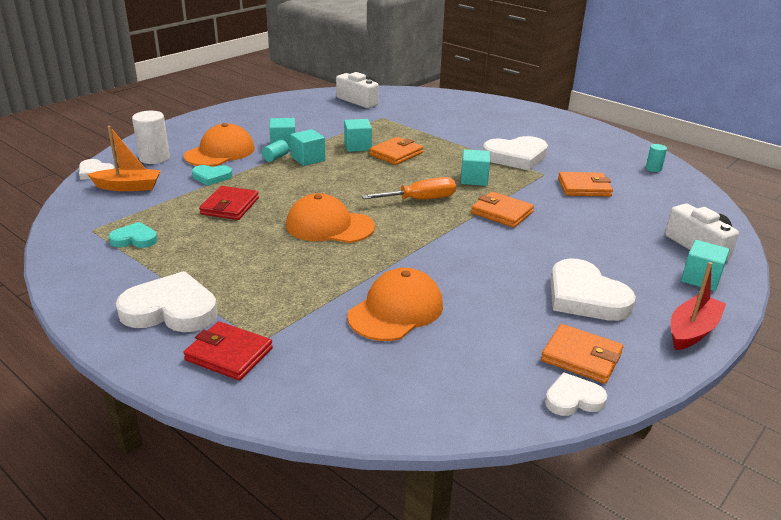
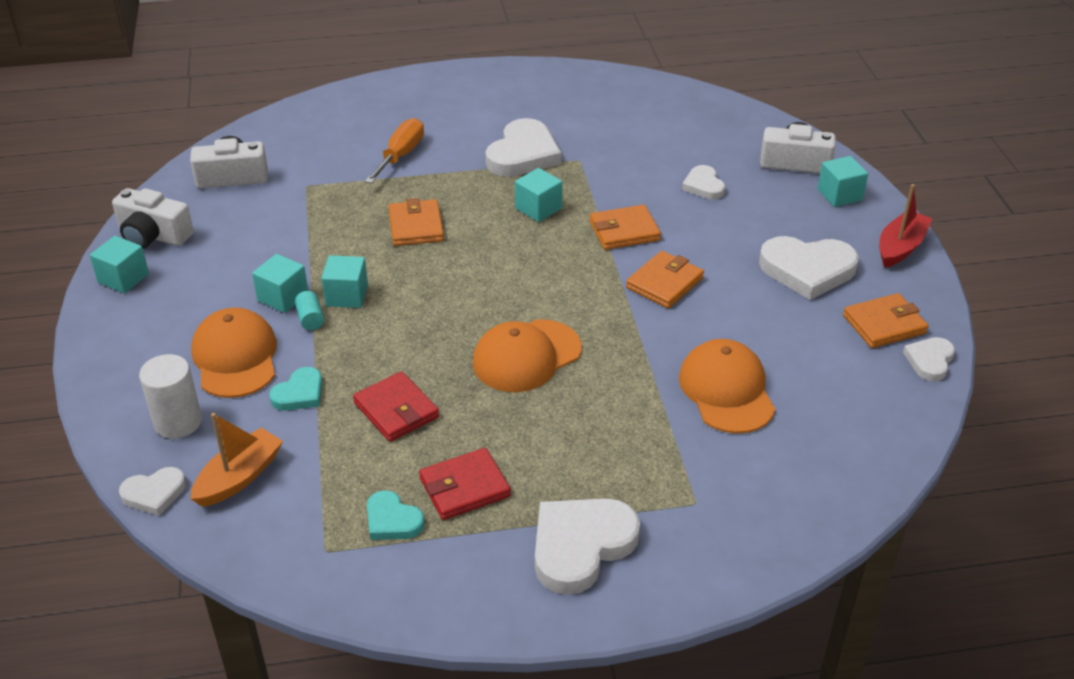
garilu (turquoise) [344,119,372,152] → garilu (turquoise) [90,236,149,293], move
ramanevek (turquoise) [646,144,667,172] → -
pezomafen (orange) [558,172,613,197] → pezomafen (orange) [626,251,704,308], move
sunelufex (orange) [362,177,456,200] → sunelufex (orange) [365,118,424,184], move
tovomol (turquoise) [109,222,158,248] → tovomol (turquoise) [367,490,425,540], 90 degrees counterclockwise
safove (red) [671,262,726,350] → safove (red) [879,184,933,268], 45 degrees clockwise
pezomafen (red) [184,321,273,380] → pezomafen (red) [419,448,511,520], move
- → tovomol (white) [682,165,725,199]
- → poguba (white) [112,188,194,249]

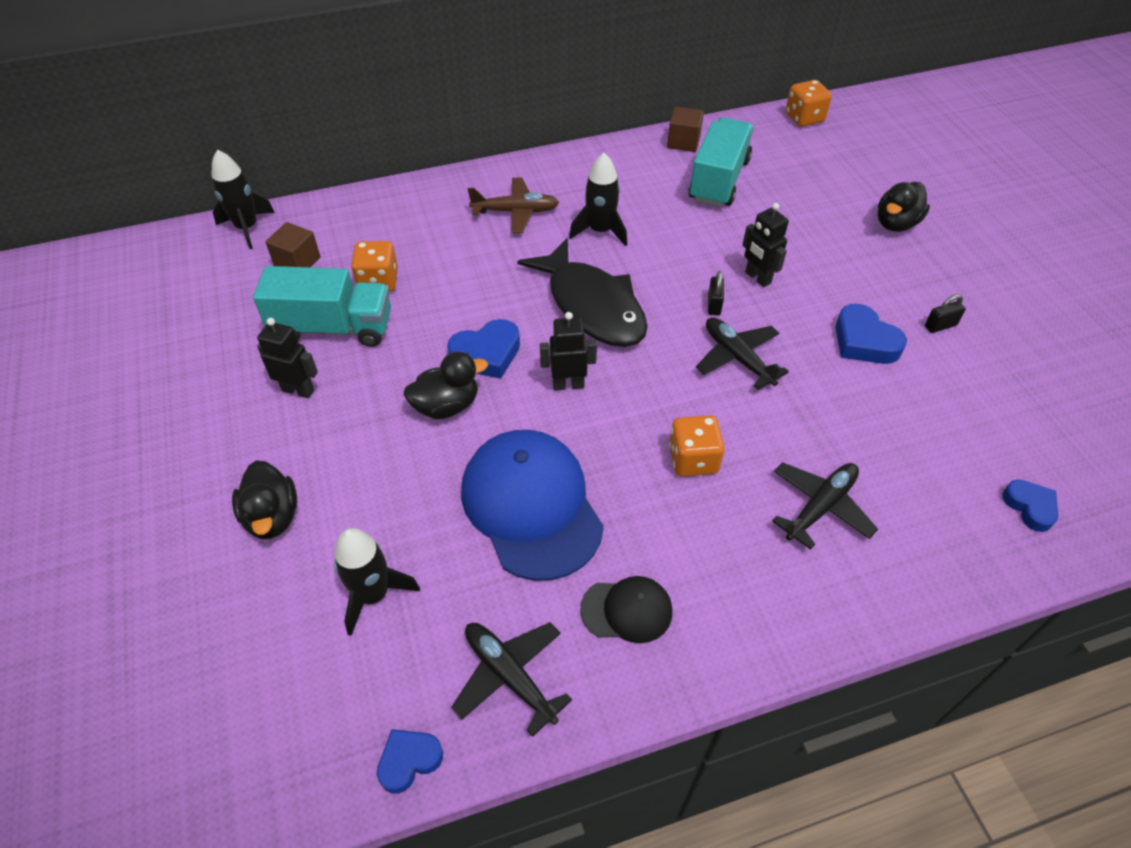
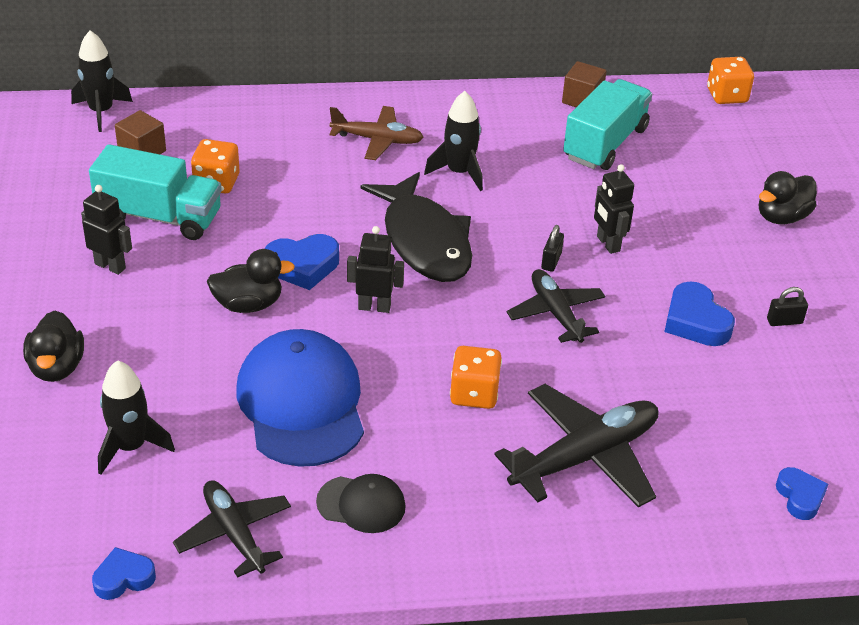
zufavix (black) [772,462,878,550] → zufavix (black) [494,384,658,508], x1.55

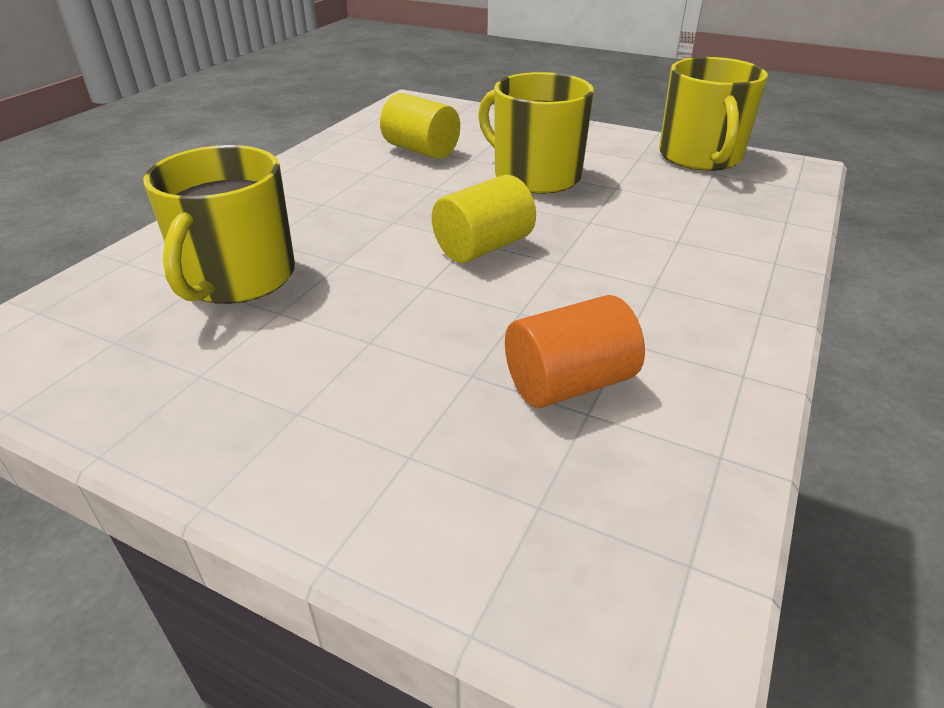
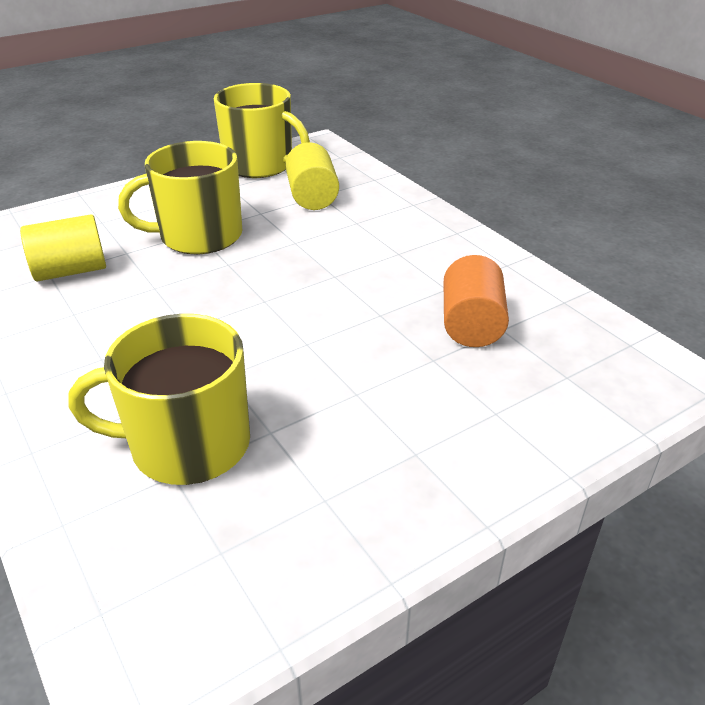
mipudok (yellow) [143,145,295,304] → mipudok (yellow) [68,314,250,485], 135 degrees clockwise
ramanevek (yellow) [432,175,536,263] → ramanevek (yellow) [285,142,339,210], move

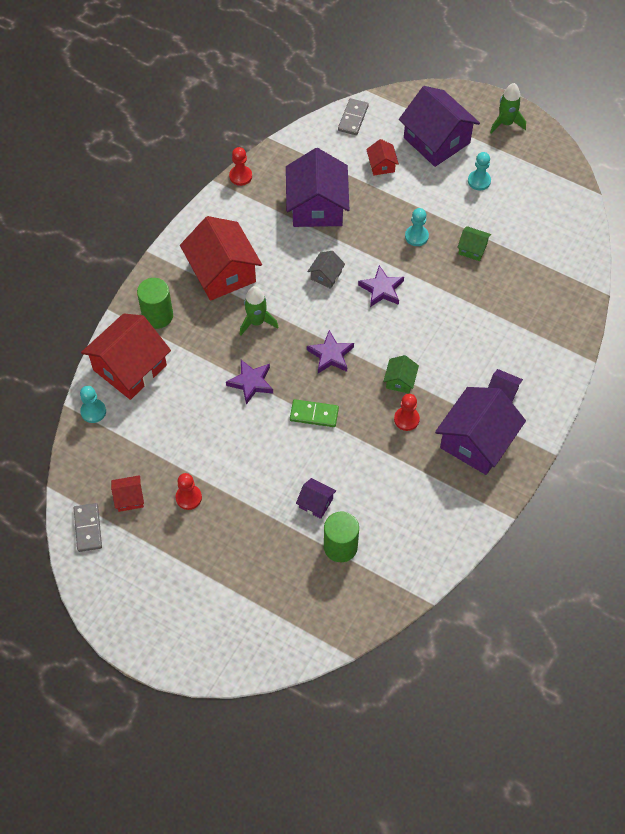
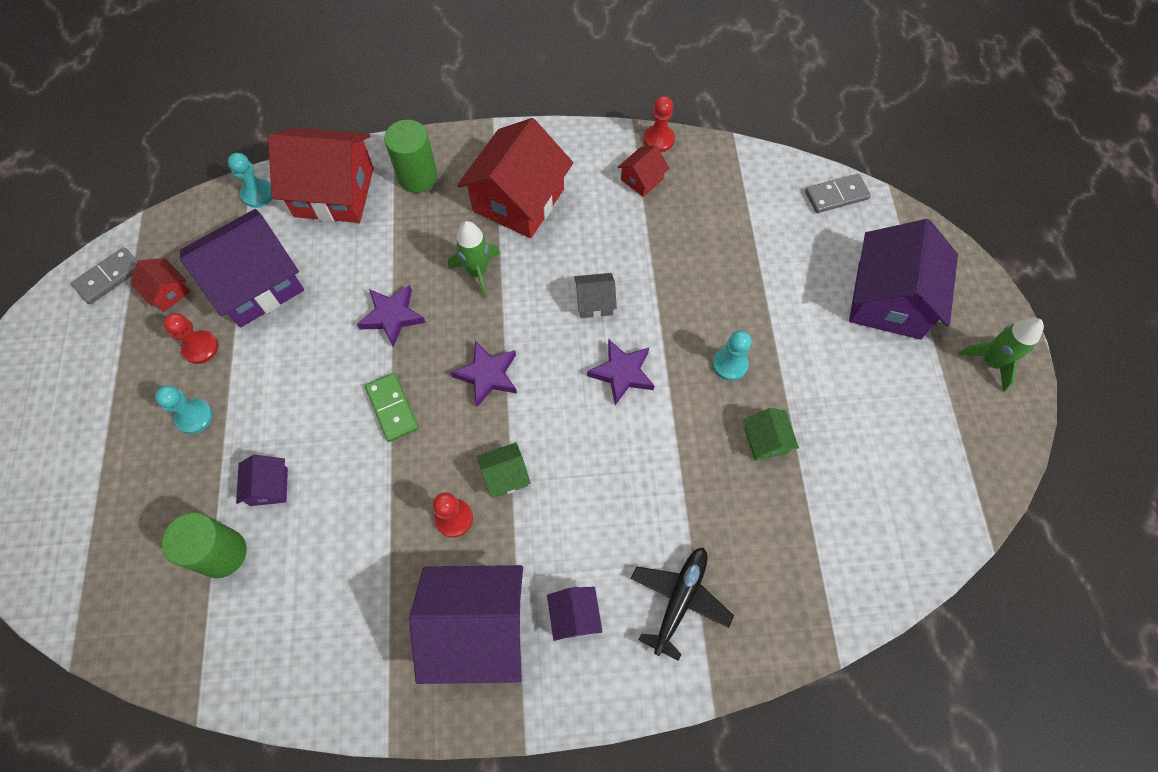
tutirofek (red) [366,139,399,175] → tutirofek (red) [618,146,669,197], move
tutirofek (purple) [286,148,350,227] → tutirofek (purple) [180,209,304,327], move
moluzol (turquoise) [468,152,491,190] → moluzol (turquoise) [155,385,213,434], move
- → zufavix (black) [631,547,734,661]

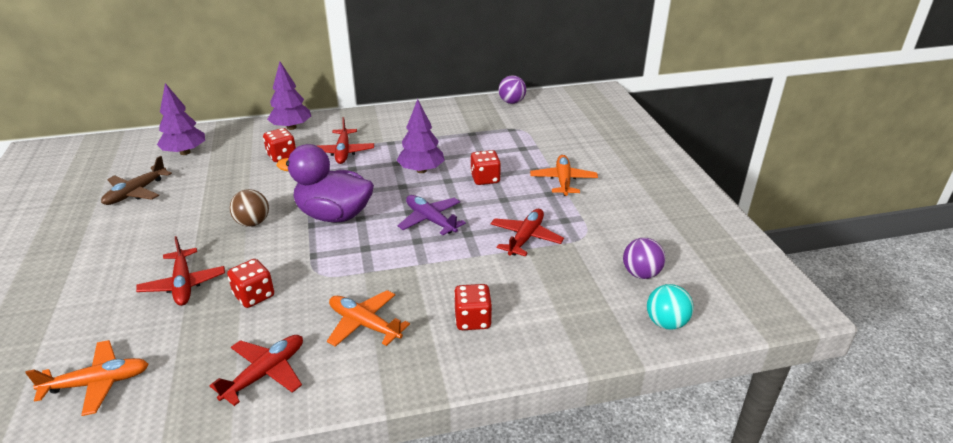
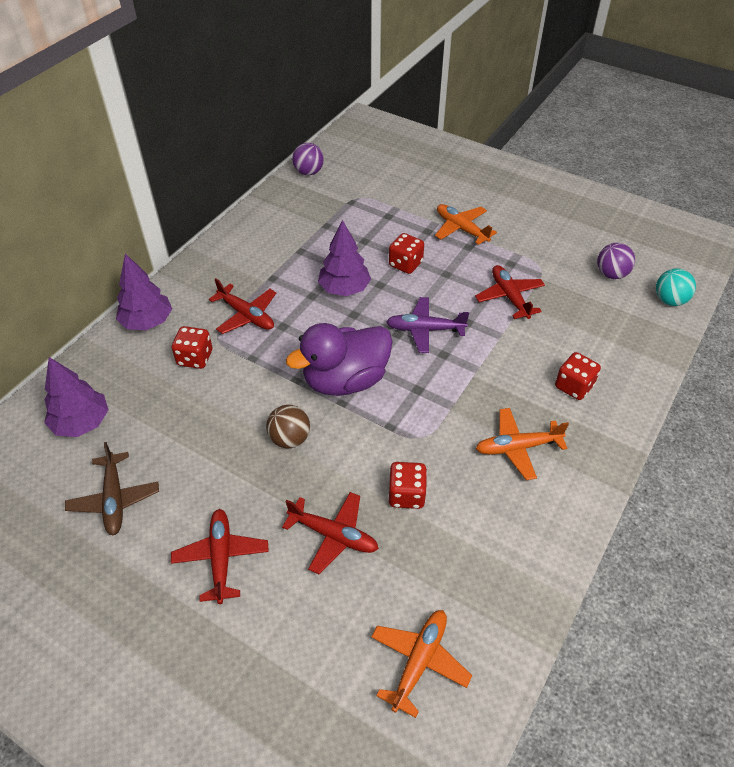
zufavix (red) [209,335,303,406] → zufavix (red) [171,509,269,604], move

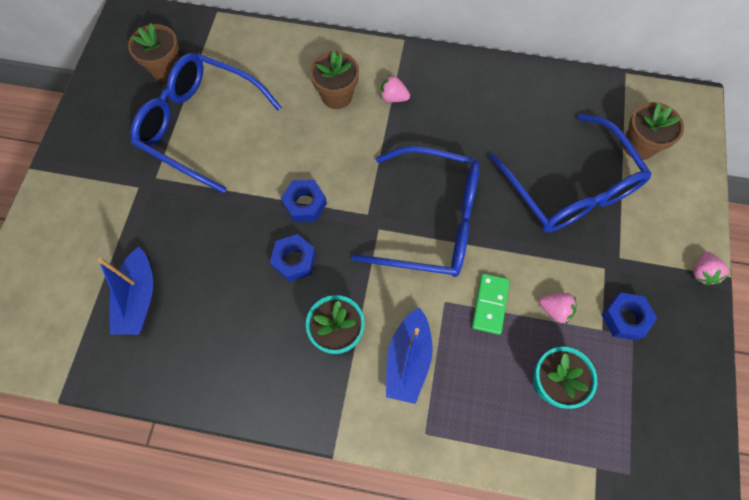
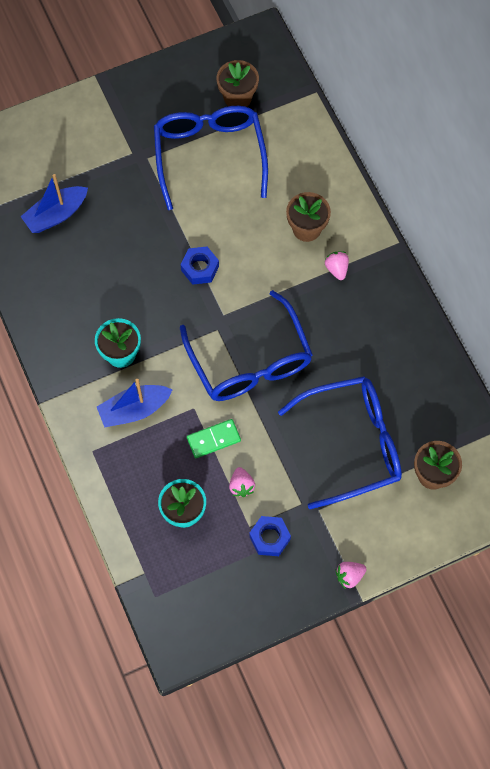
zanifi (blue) [488,114,652,233] → zanifi (blue) [278,376,402,509], 135 degrees counterclockwise
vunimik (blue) [270,234,316,282] → -

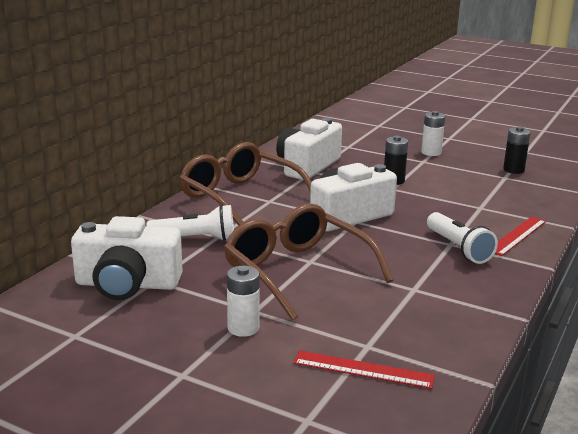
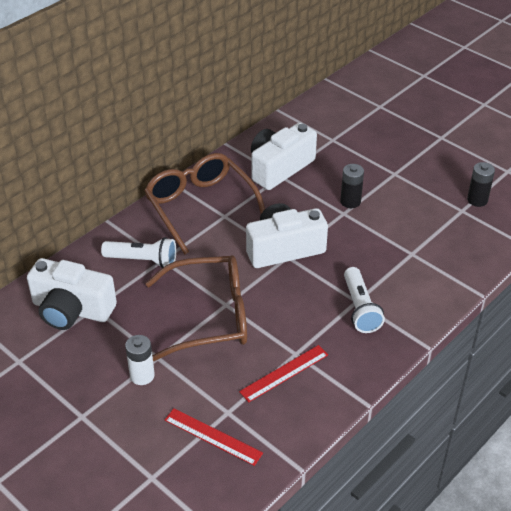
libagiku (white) [421,111,445,156] → -
zanifi (brown) [224,203,393,321] → zanifi (brown) [145,255,247,361], 105 degrees clockwise
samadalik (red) [495,217,546,256] → samadalik (red) [239,345,328,402], move

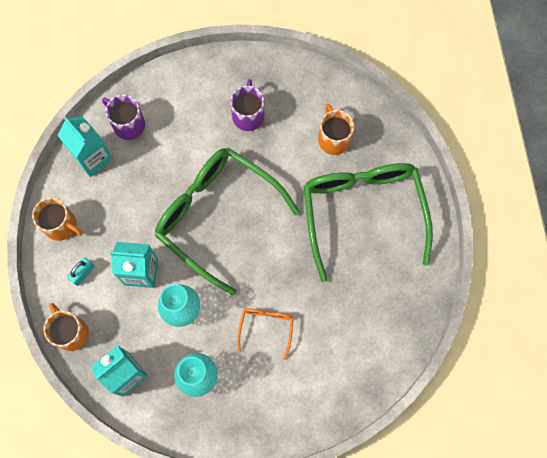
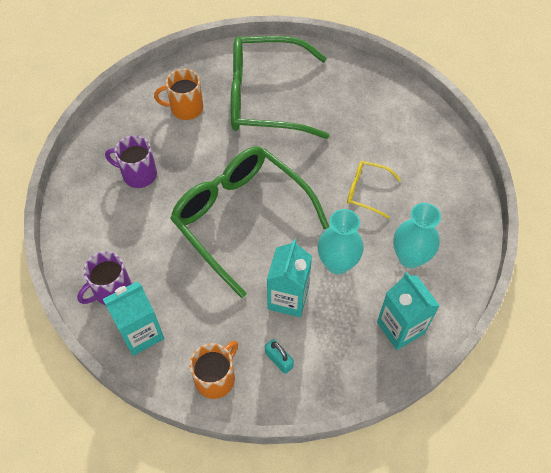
zanifi (green) [155,148,300,296] → zanifi (green) [170,146,330,298], 90 degrees clockwise
mipudok (orange) [44,303,89,351] → -
zanifi (orange) [237,308,294,360] → zanifi (yellow) [347,161,401,219]

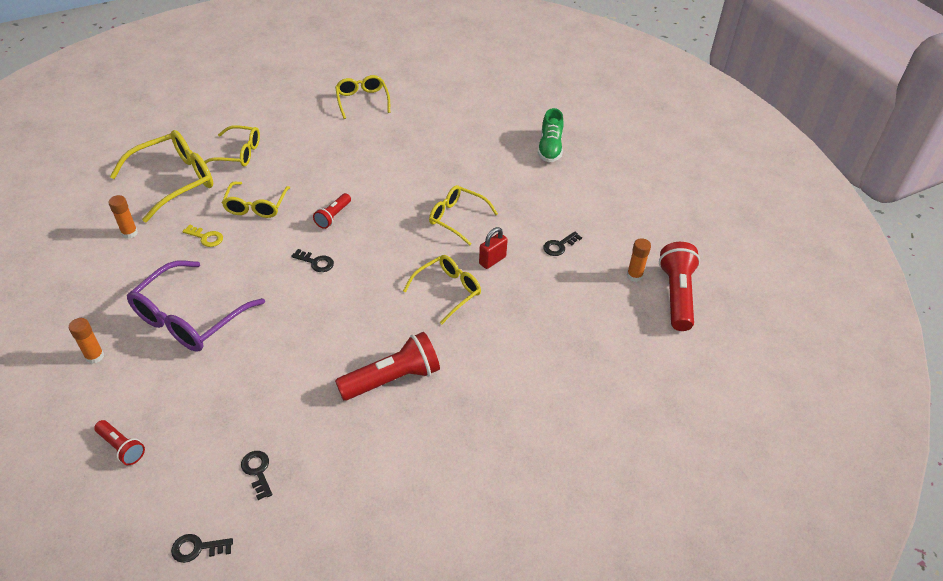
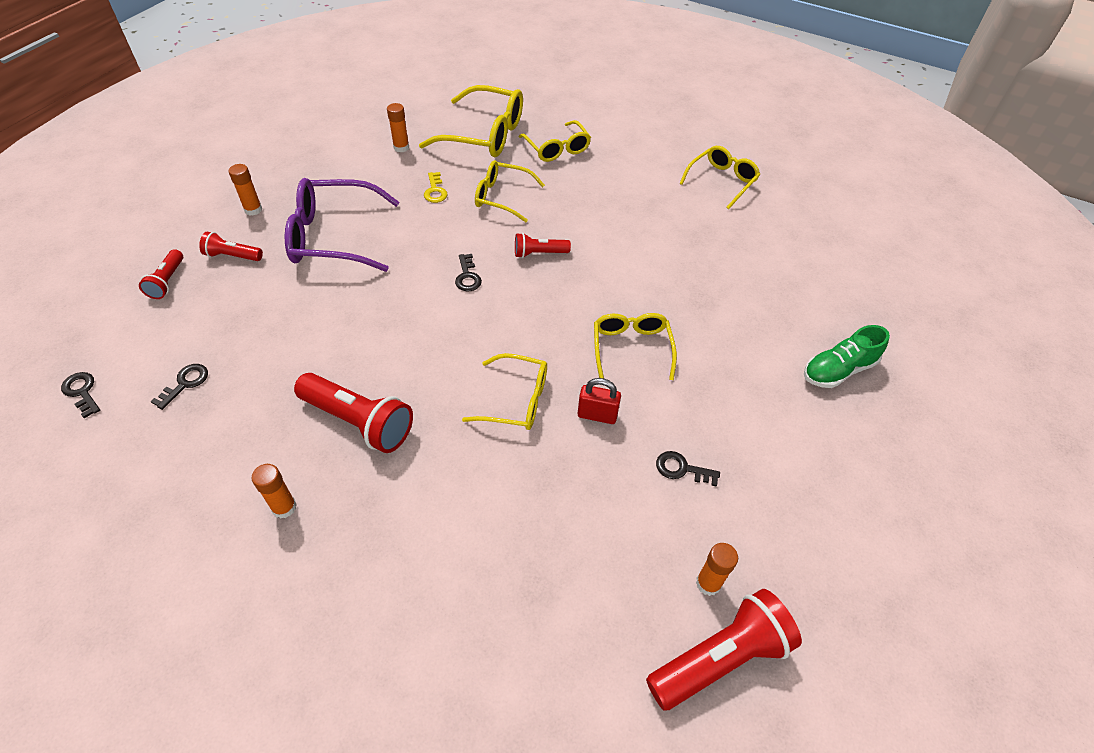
zanifi (yellow) [222,182,290,218] → zanifi (yellow) [475,160,545,222], 45 degrees clockwise
- → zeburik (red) [199,232,263,261]
- → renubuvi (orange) [252,464,297,518]

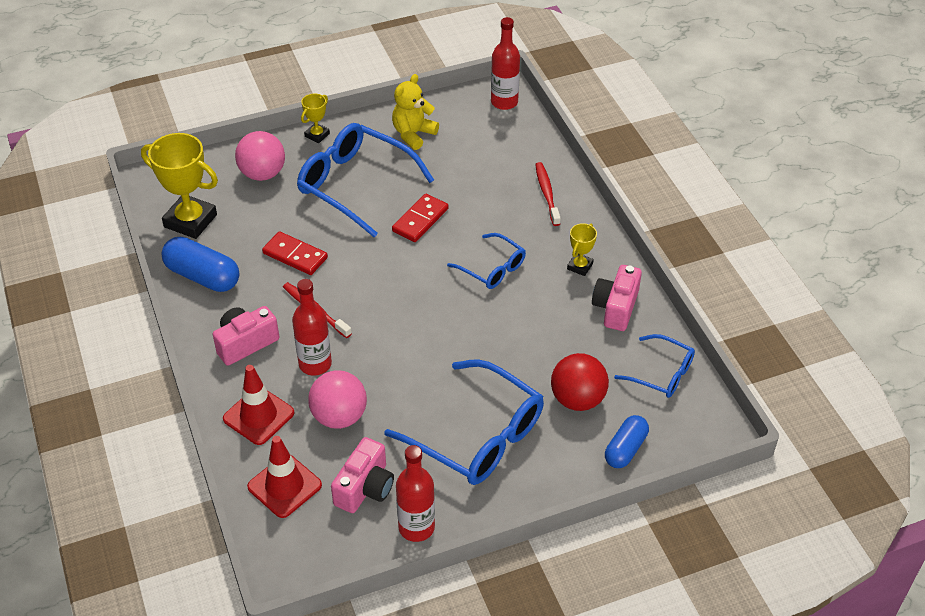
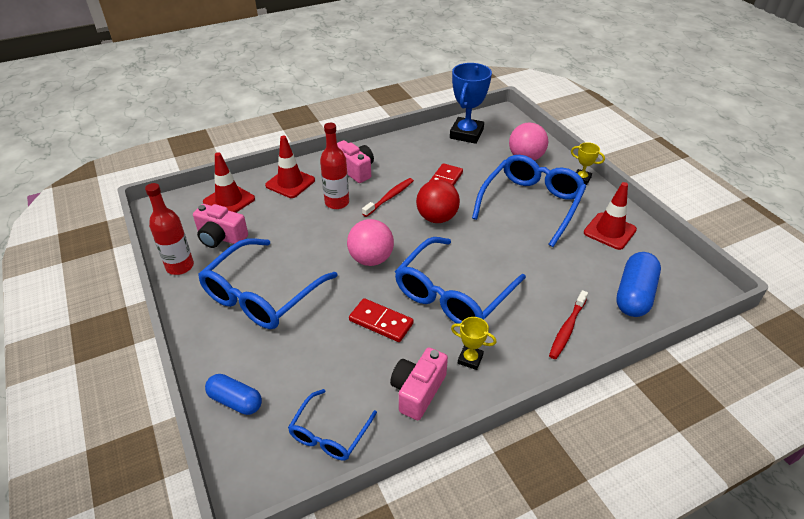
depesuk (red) [491,17,520,110] → -
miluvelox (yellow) [392,74,439,150] → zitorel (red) [584,182,637,250]
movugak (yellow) [141,133,218,239] → movugak (blue) [450,63,492,144]
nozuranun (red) [535,162,561,226] → nozuranun (red) [549,290,588,359], 135 degrees clockwise
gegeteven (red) [392,194,448,242] → gegeteven (red) [349,298,414,342], move
zanifi (blue) [447,233,526,289] → zanifi (blue) [395,237,526,324], x1.83
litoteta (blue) [161,237,239,292] → litoteta (blue) [616,252,661,317], move
poguba (pink) [592,265,642,331] → poguba (pink) [390,348,448,420], 75 degrees counterclockwise
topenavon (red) [551,353,609,411] → topenavon (red) [416,180,460,223], move
topenavon (pink) [308,370,367,429] → topenavon (pink) [347,219,394,266], move

